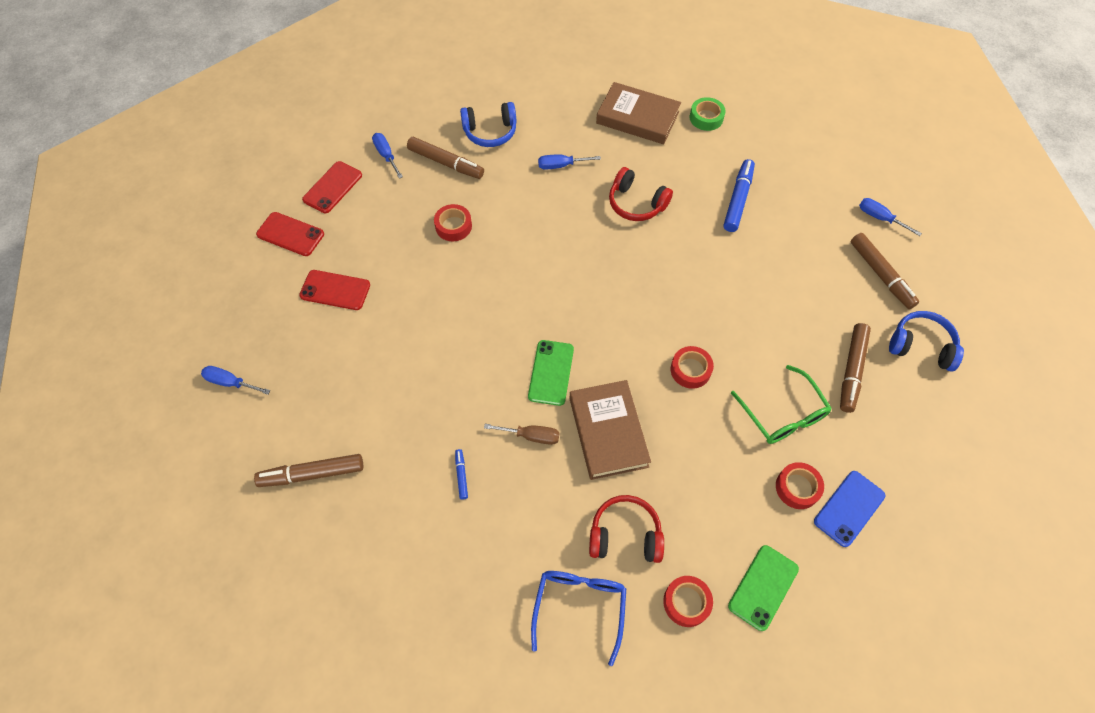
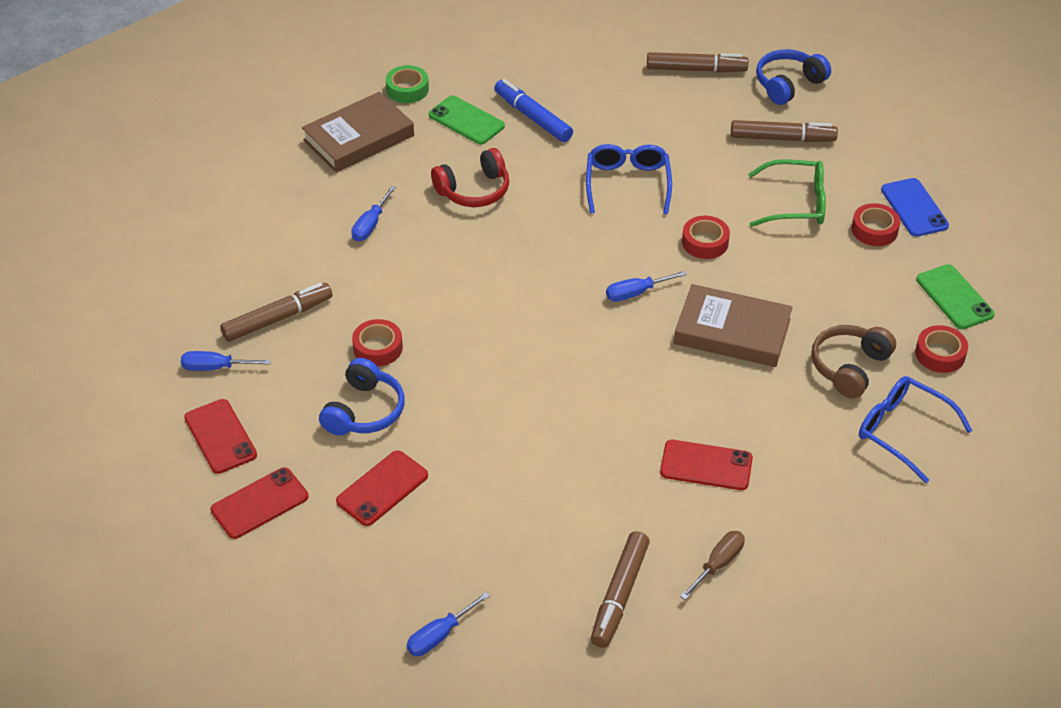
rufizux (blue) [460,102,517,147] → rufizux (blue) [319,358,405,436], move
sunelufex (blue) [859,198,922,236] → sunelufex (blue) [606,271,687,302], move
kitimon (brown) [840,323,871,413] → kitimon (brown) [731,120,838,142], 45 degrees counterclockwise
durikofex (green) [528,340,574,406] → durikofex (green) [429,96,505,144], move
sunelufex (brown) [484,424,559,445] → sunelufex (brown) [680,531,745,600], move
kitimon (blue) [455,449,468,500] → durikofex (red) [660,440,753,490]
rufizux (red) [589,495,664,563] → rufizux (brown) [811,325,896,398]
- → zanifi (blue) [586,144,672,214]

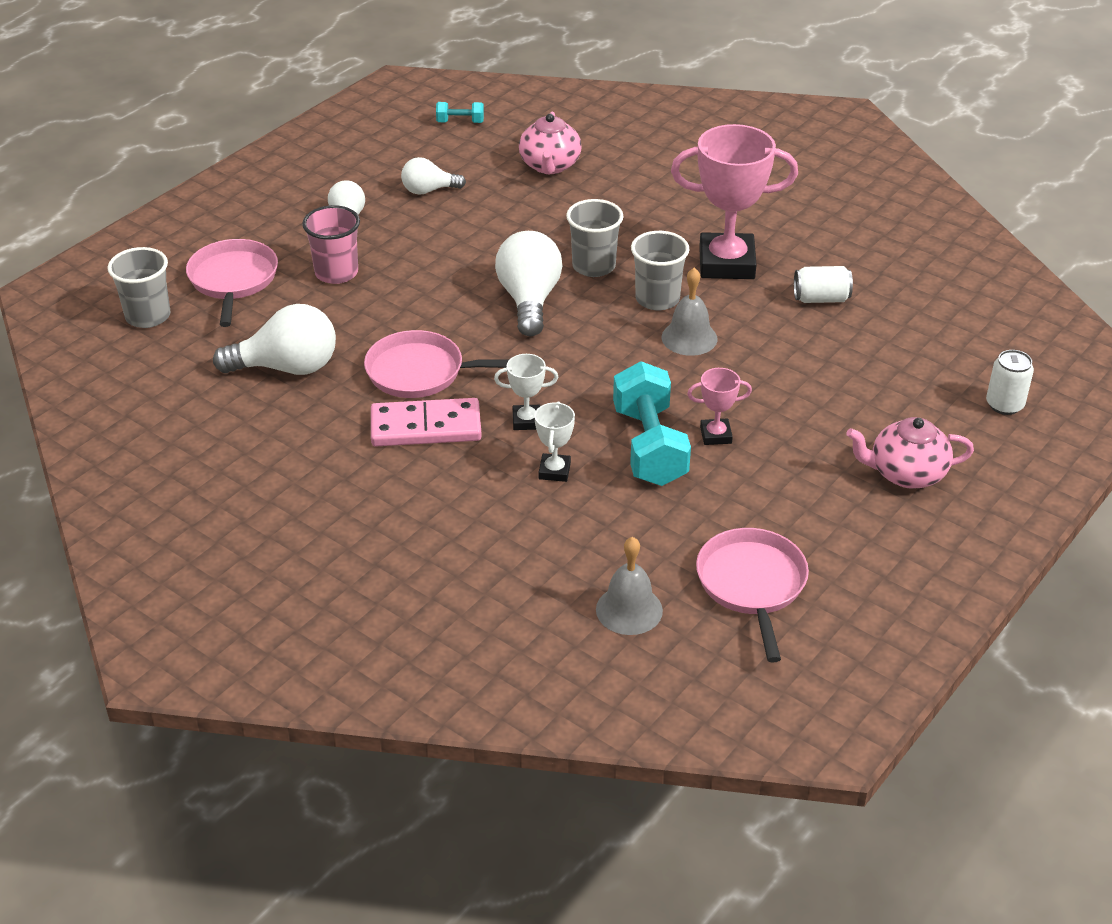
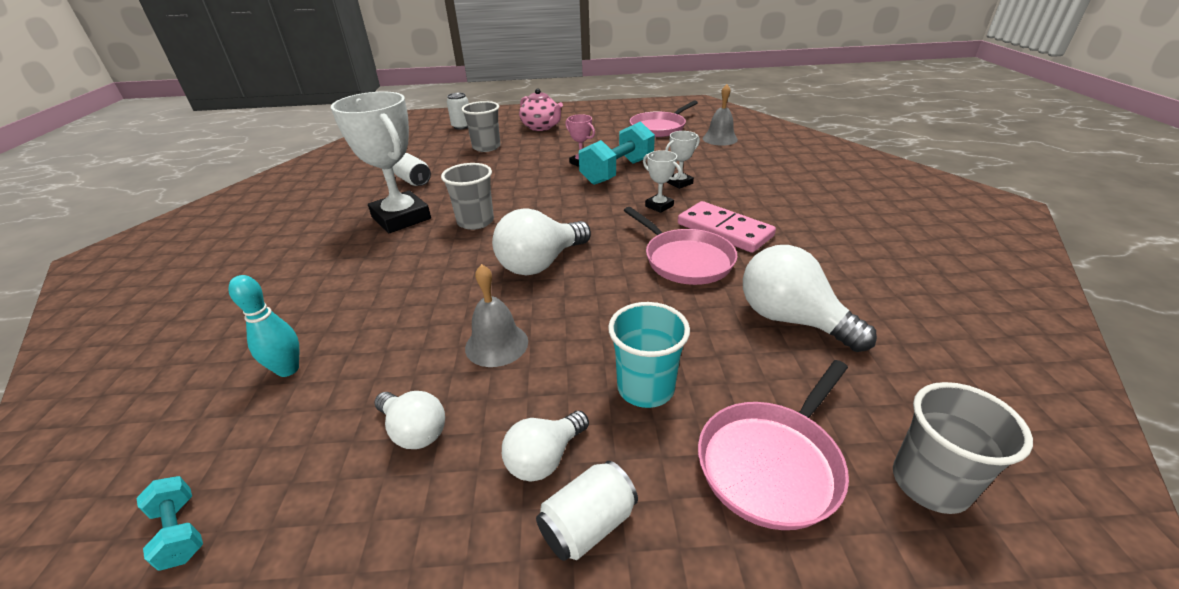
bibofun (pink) [519,112,582,174] → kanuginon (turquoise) [228,275,299,377]
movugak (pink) [671,124,798,279] → movugak (white) [331,92,431,233]
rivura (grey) [566,199,624,277] → rivura (grey) [461,101,500,152], move
rivura (pink) [302,205,360,284] → rivura (turquoise) [608,302,690,408]
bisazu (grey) [662,268,717,356] → bisazu (grey) [465,264,528,367], move
- → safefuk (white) [536,461,638,561]

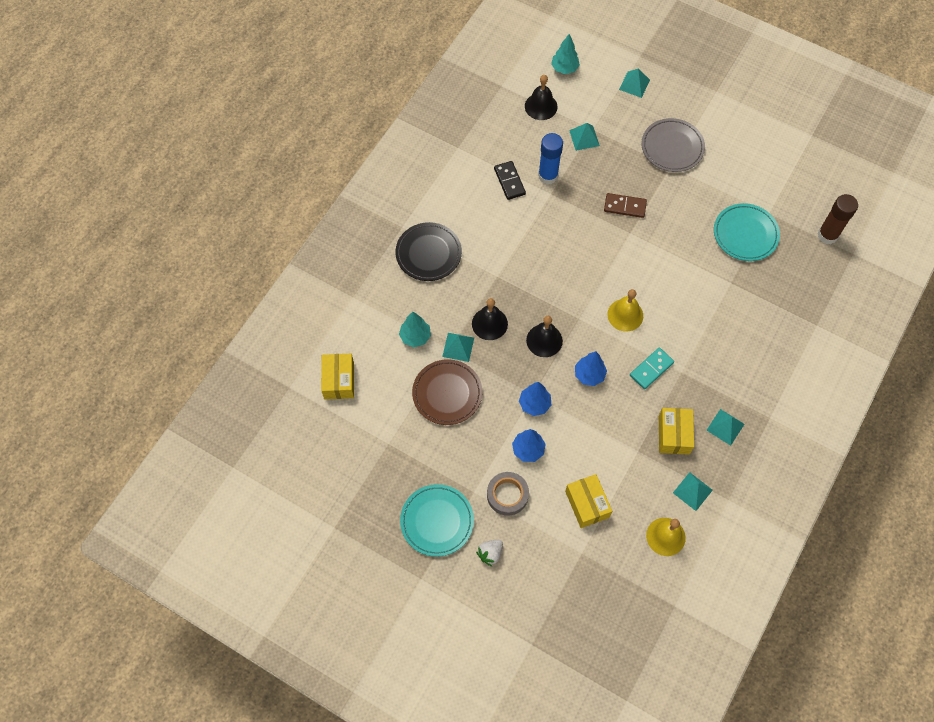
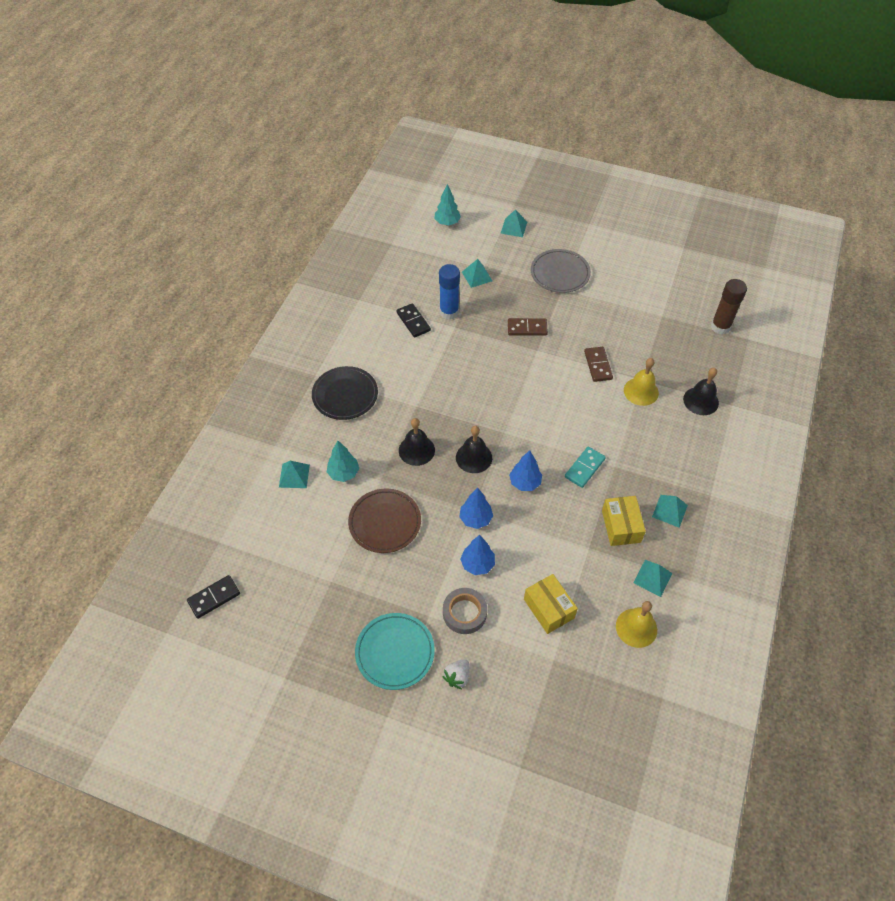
bisazu (black) [525,75,557,120] → bisazu (black) [683,368,719,415], move
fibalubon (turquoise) [714,203,780,261] → -
bisazu (yellow) [607,289,643,332] → bisazu (yellow) [624,358,659,406], move
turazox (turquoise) [442,333,474,362] → turazox (turquoise) [279,461,310,488], move
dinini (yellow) [321,354,354,399] → -
- → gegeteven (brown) [584,347,613,382]
- → gegeteven (black) [187,575,240,619]

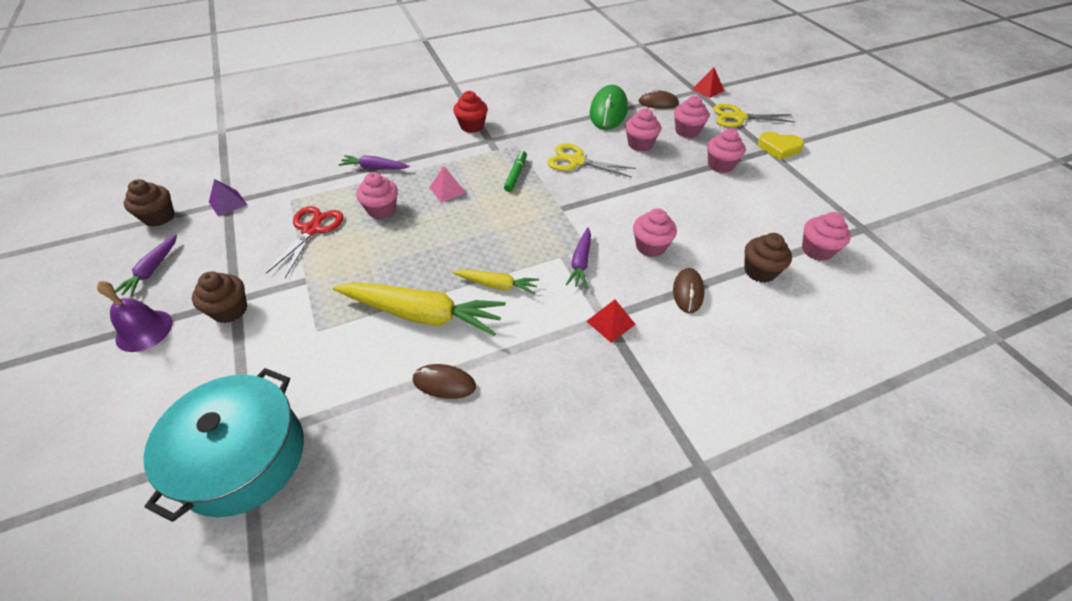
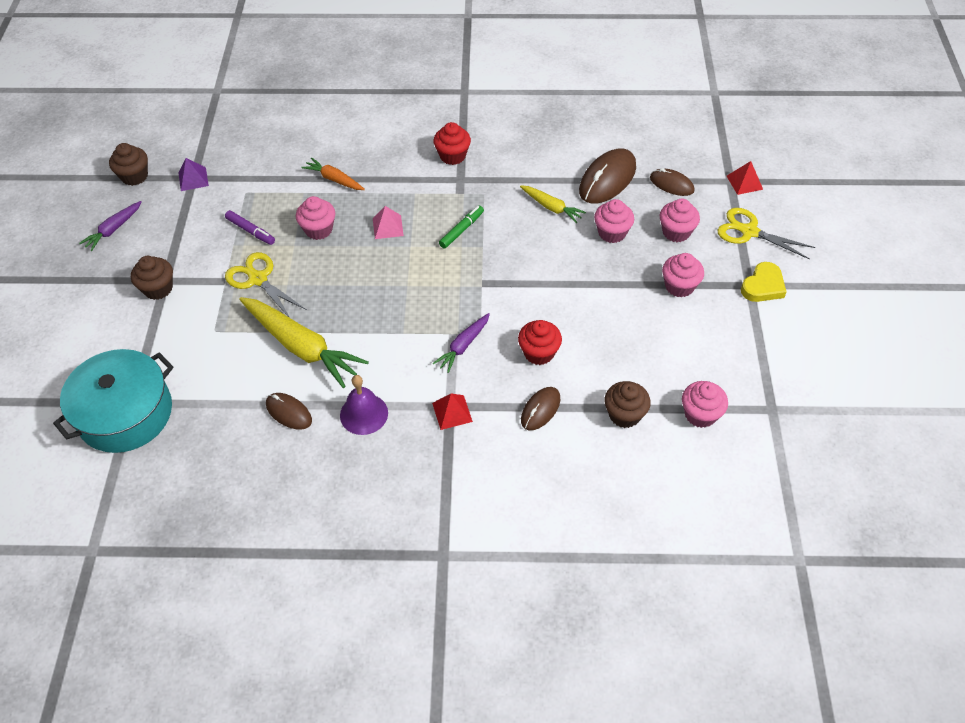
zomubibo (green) [590,85,628,130] → zomubibo (brown) [579,148,636,204]
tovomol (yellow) [758,132,804,160] → tovomol (yellow) [741,262,786,302], 90 degrees counterclockwise
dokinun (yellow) [547,144,636,178] → dokinun (yellow) [225,252,307,318], move
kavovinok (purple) [338,155,410,169] → kavovinok (orange) [301,157,365,190]
dokinun (red) [266,206,343,278] → kitimon (purple) [225,210,275,245]
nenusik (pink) [633,208,677,257] → nenusik (red) [518,320,562,365]
kavovinok (yellow) [453,270,539,295] → kavovinok (yellow) [520,185,586,223], move
bisazu (purple) [97,281,173,352] → bisazu (purple) [340,375,388,435], move

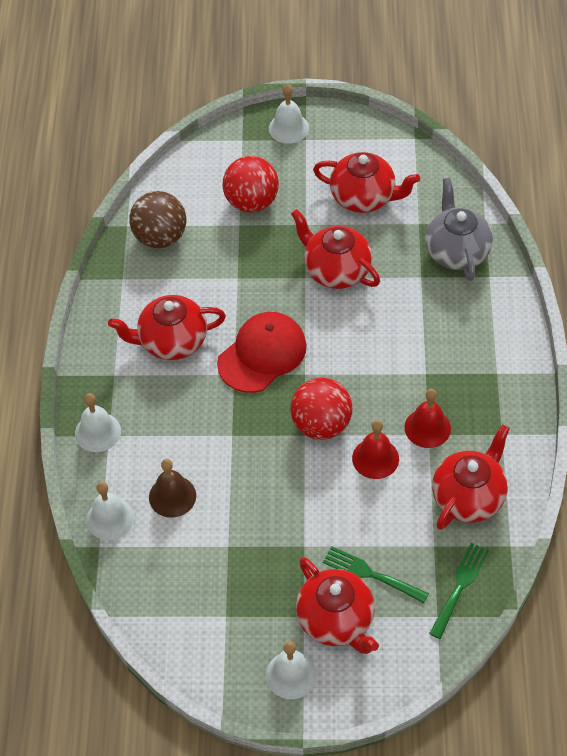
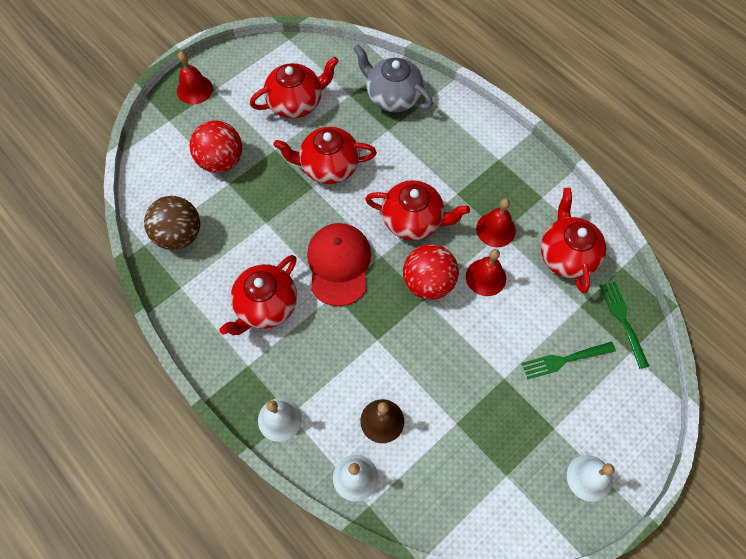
bisazu (white) [269,84,309,143] → bisazu (red) [177,52,213,104]
bibofun (red) [296,557,379,654] → bibofun (red) [365,180,470,240], move

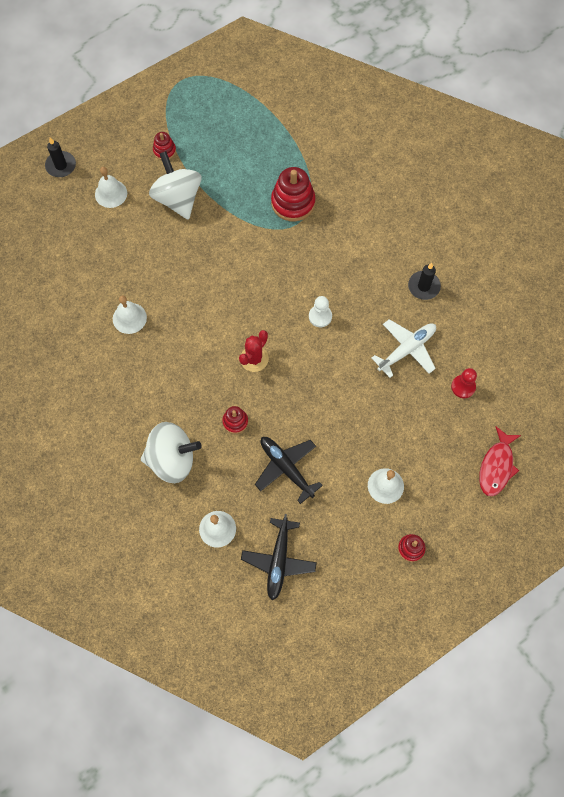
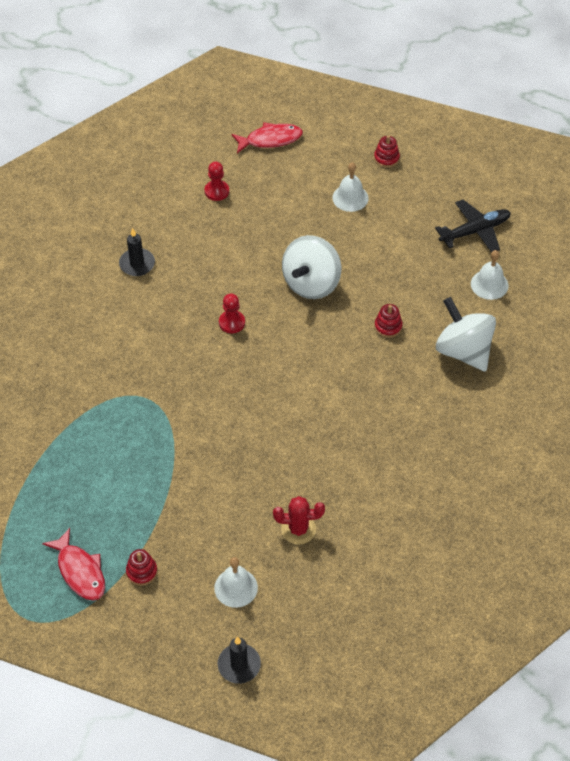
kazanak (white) [149,151,202,220] → kazanak (white) [282,235,341,299], move
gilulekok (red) [271,167,315,221] → -
bisazu (white) [113,295,147,334] → -
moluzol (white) [309,296,332,327] → moluzol (red) [219,294,245,333]
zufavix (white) [372,319,436,378] → -
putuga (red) [239,330,269,372] → putuga (red) [273,496,325,545], move
zufavix (black) [255,437,323,504] → -
- → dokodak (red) [42,528,105,601]

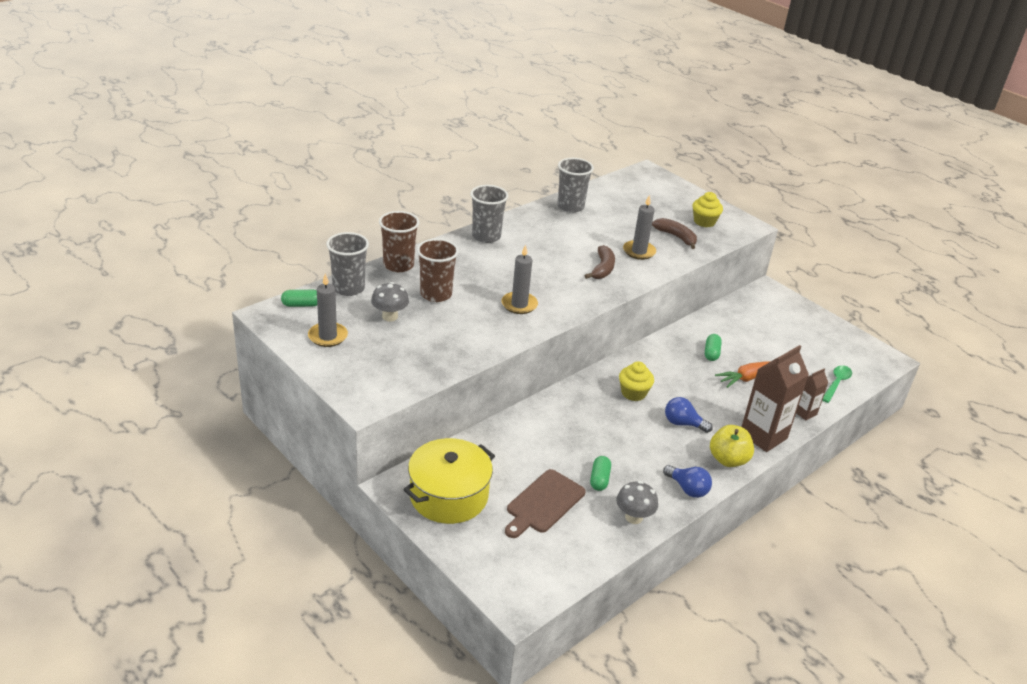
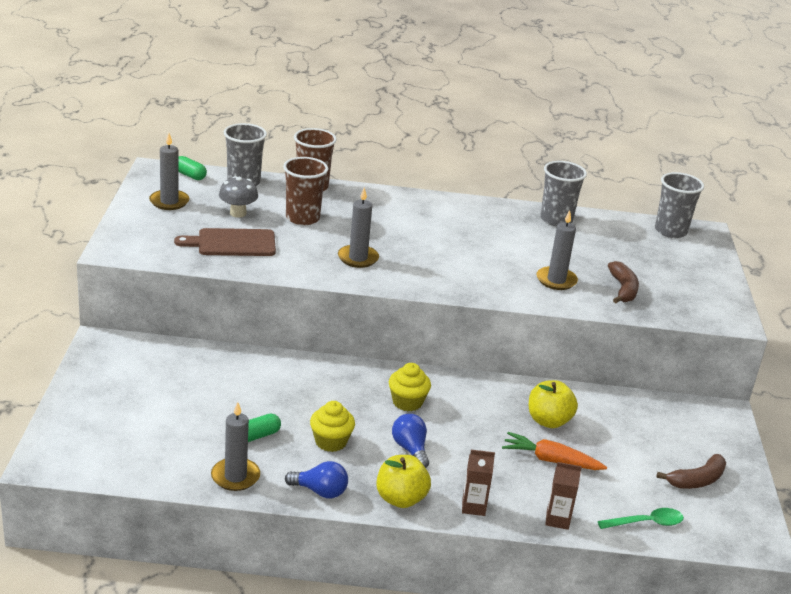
rivura (grey) [470,185,508,243] → rivura (grey) [655,172,704,238], move
nenusik (yellow) [692,192,723,228] → nenusik (yellow) [310,401,355,452], move
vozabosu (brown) [585,245,615,279] → vozabosu (brown) [656,454,726,489], move
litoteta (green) [705,334,722,361] → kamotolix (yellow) [529,380,578,428]
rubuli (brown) [741,345,809,452] → rubuli (brown) [462,450,495,516], x0.52
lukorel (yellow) [403,438,495,524] → -
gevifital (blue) [663,465,712,498] → gevifital (blue) [285,461,348,499], 75 degrees counterclockwise
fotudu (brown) [505,469,585,538] → fotudu (brown) [174,228,276,256], move
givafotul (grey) [616,481,658,524] → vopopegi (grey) [211,402,260,491]

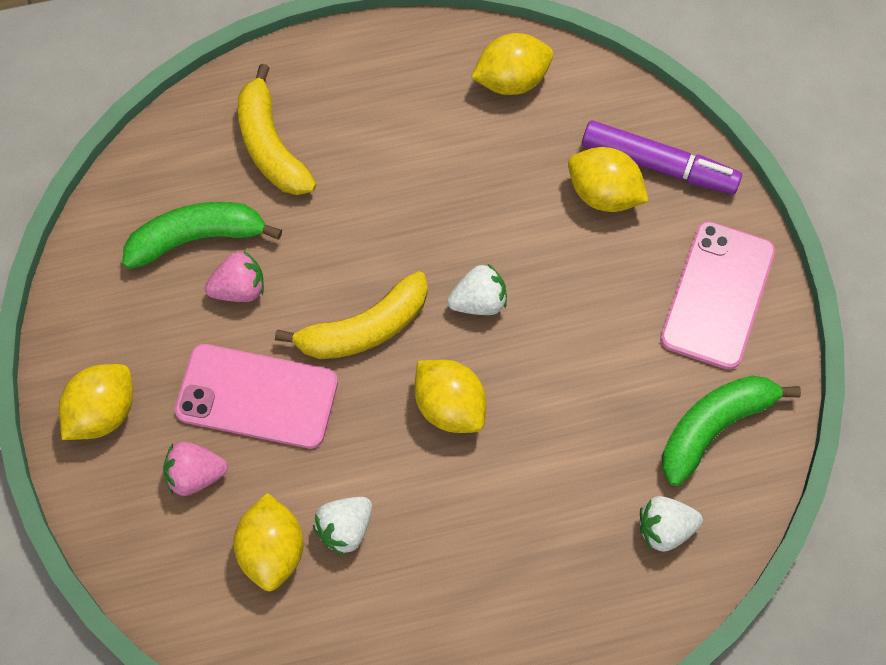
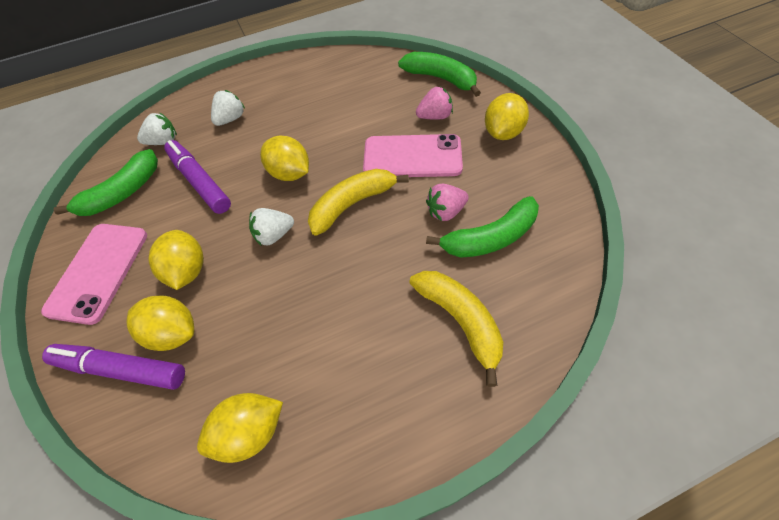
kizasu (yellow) [233,493,304,591] → kizasu (yellow) [148,230,204,290], move
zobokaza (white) [313,497,372,556] → zobokaza (white) [211,90,245,126], move
- → vozabosu (green) [398,52,481,97]
- → kitimon (purple) [164,140,231,214]

